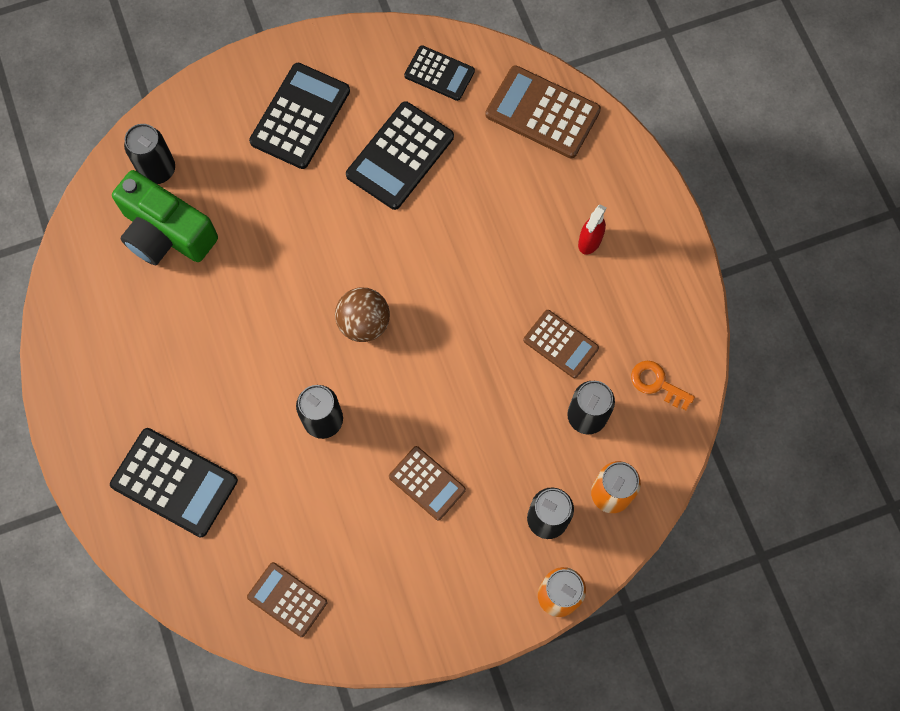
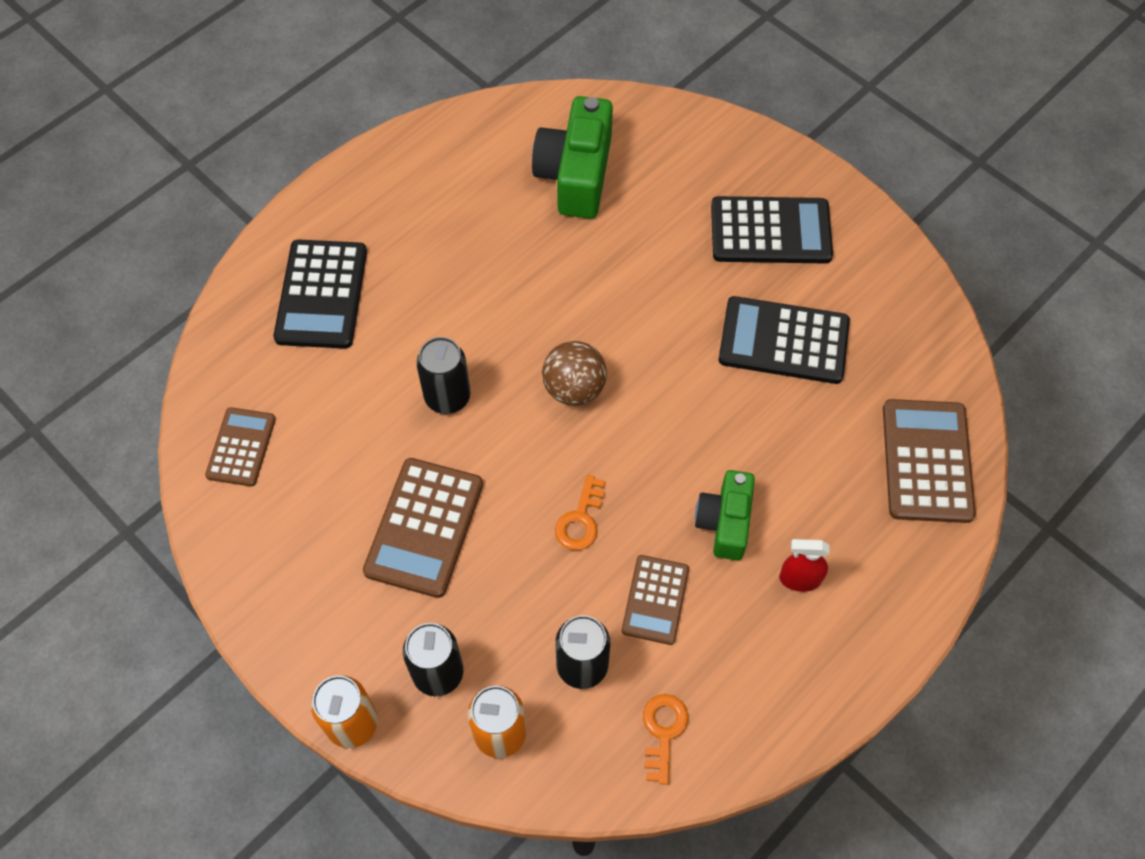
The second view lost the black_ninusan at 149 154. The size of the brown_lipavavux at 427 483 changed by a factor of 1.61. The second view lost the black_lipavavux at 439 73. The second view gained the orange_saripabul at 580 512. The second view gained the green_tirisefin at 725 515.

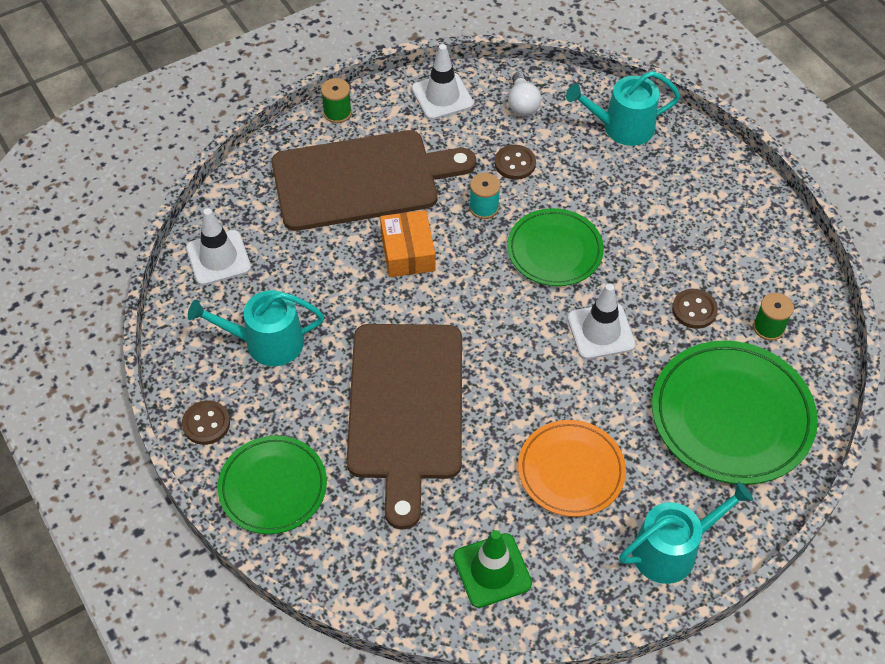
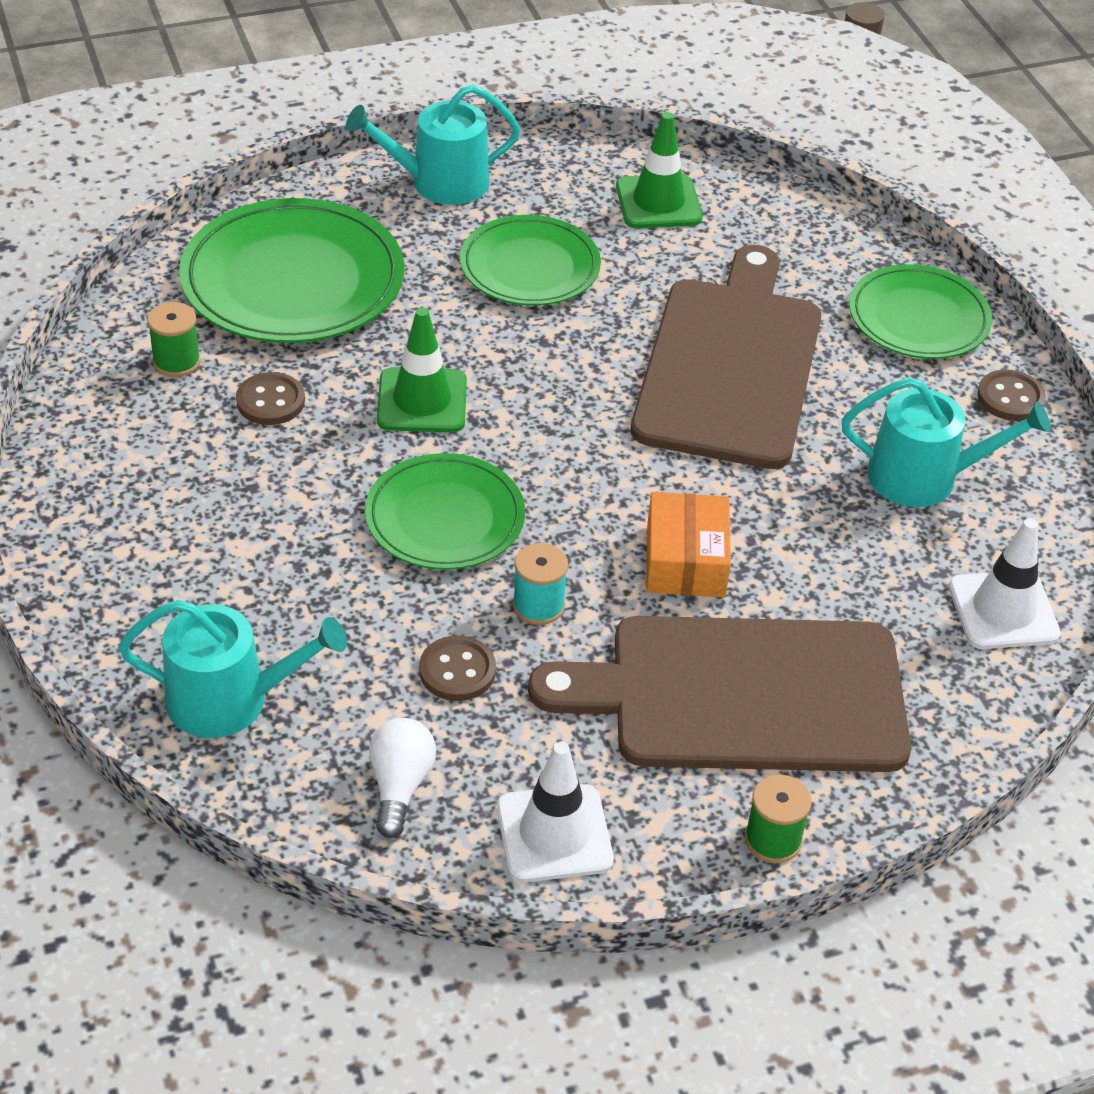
What was the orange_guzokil at 572 468 turned into the green_guzokil at 530 260. What was the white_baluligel at 601 321 turned into the green_baluligel at 422 370.

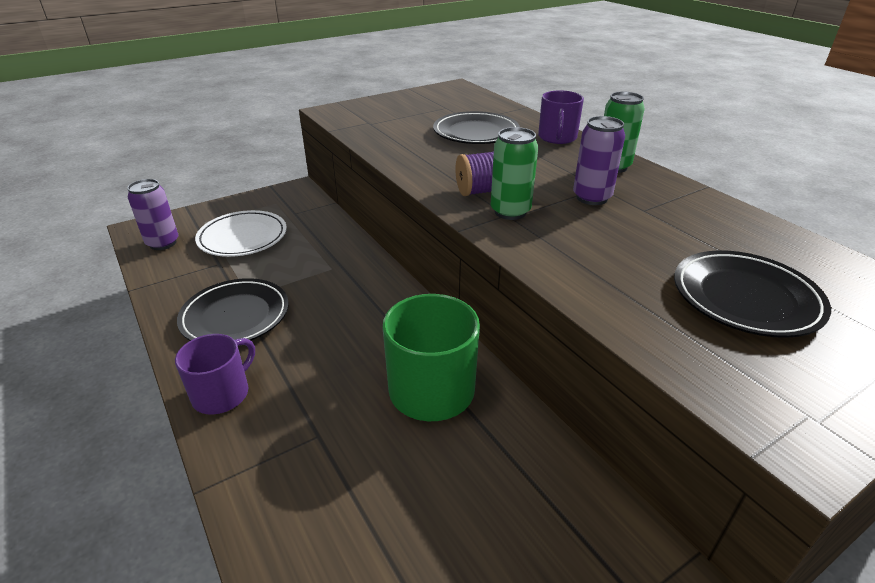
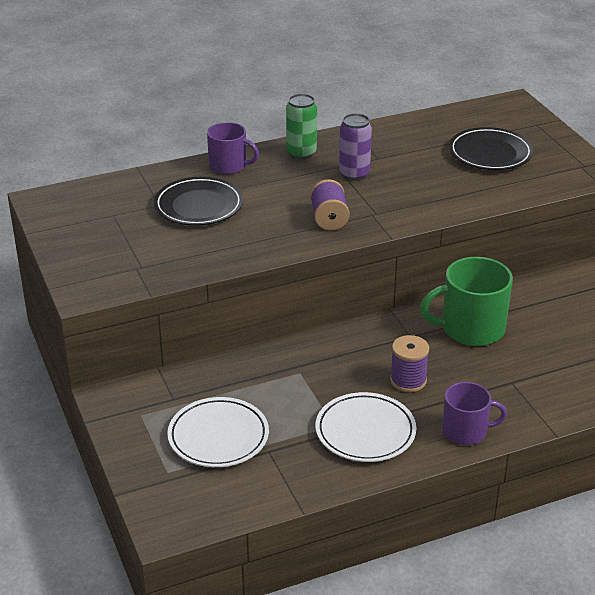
The second view lost the purple_ninusan at 152 214. The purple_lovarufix at 215 374 ended up facing another way, 135 degrees clockwise from before. What was the black_guzokil at 233 309 turned into the white_guzokil at 366 427. The second view lost the green_ninusan at 514 173. The second view gained the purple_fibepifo at 409 363.

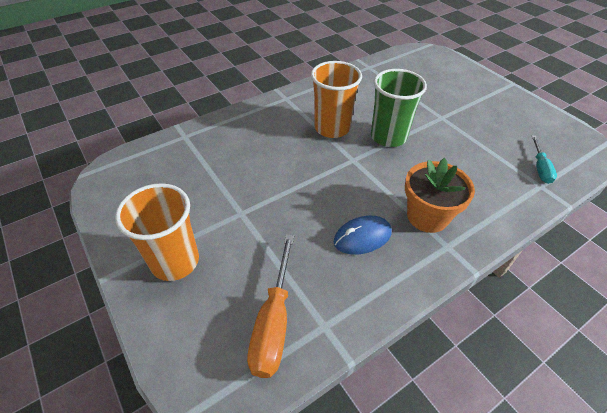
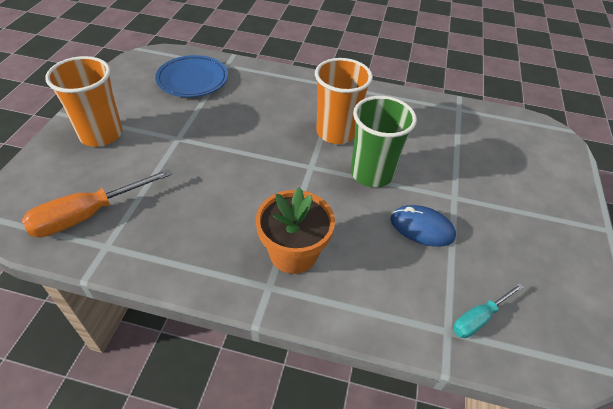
The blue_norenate ended up elsewhere, having gone from 363 235 to 423 226. The second view gained the blue_guzokil at 191 76.

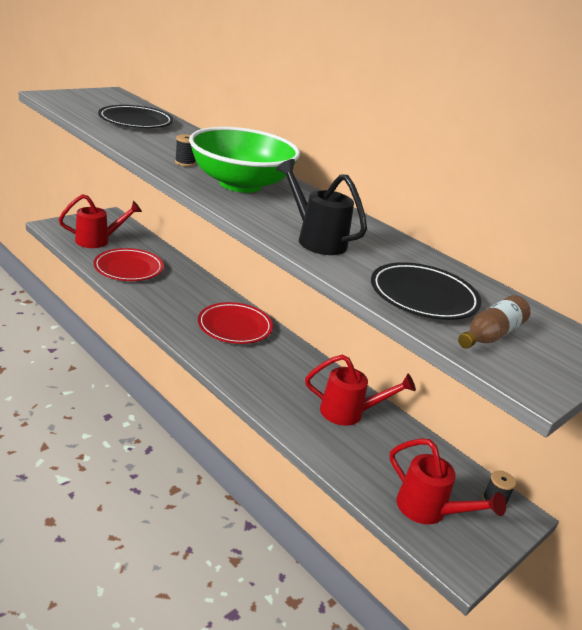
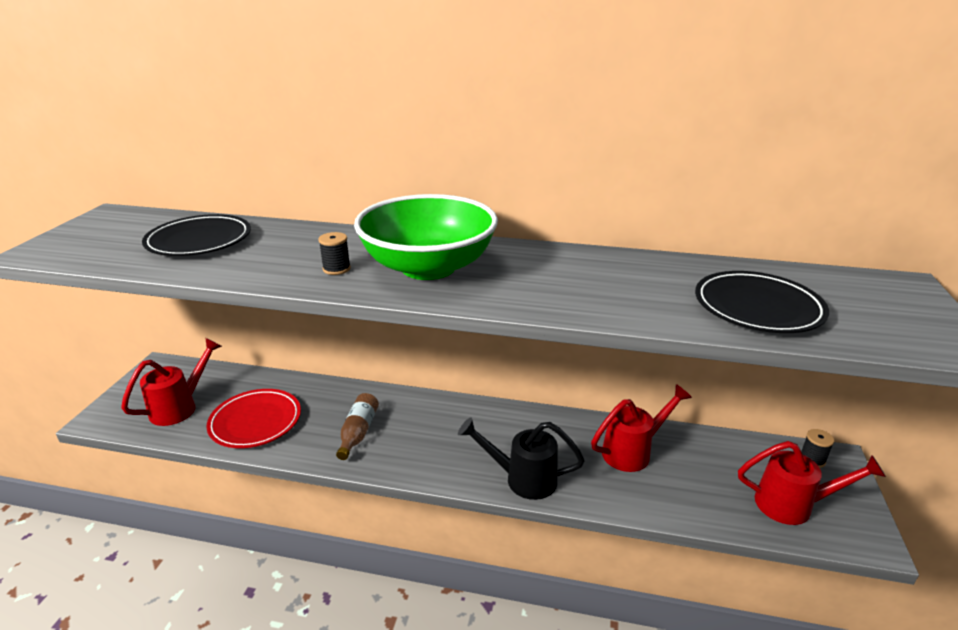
The second view lost the red_guzokil at 235 323. The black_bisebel ended up elsewhere, having gone from 321 207 to 521 458. The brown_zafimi ended up elsewhere, having gone from 494 322 to 357 426.

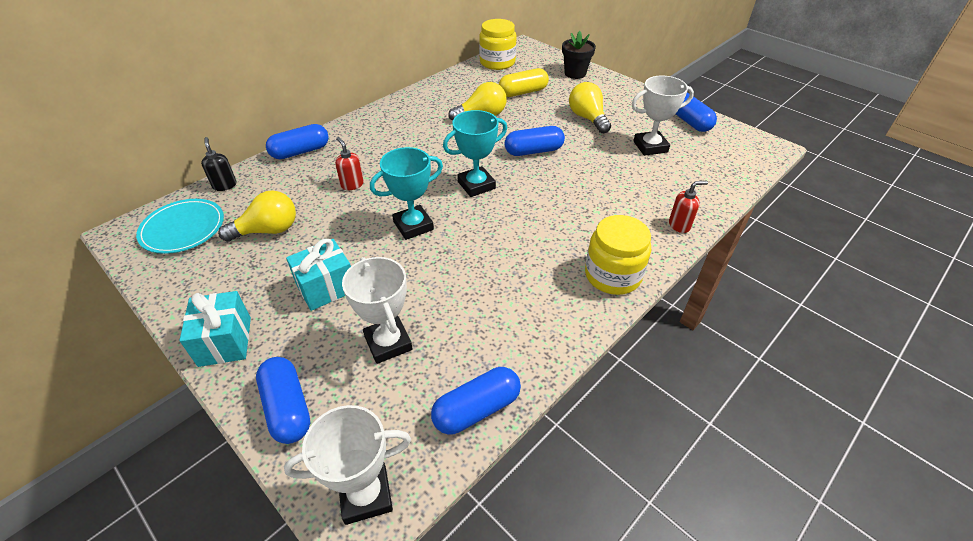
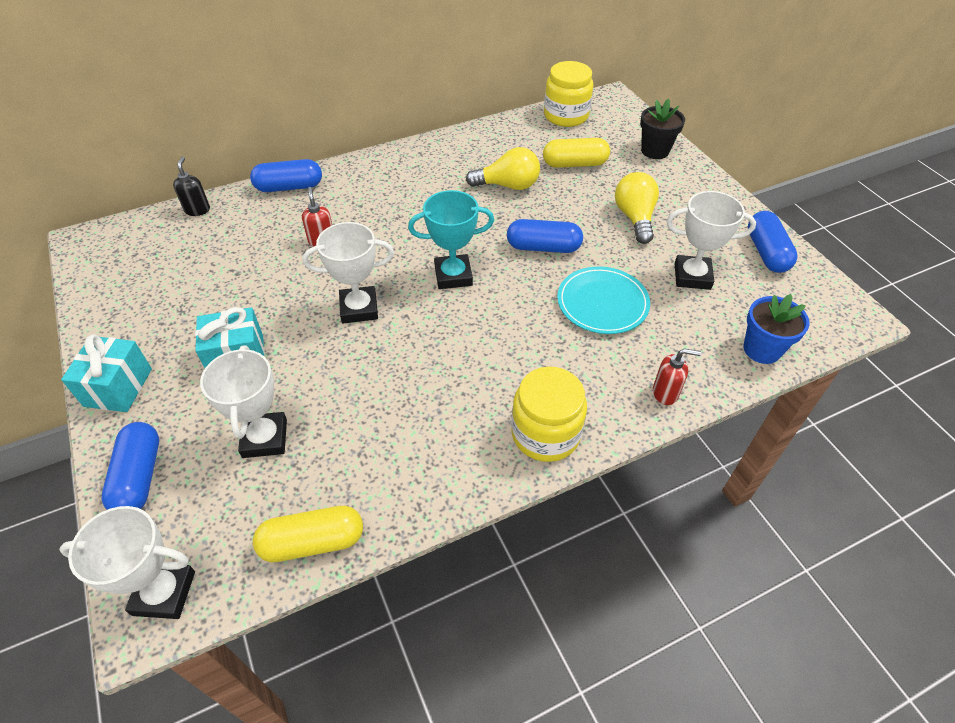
The turquoise_guzokil ended up elsewhere, having gone from 180 226 to 603 300. The second view lost the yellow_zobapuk at 257 216. What was the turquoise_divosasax at 406 193 turned into the white_divosasax at 348 273. What was the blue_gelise at 476 400 turned into the yellow_gelise at 308 534. The second view gained the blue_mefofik at 776 329.

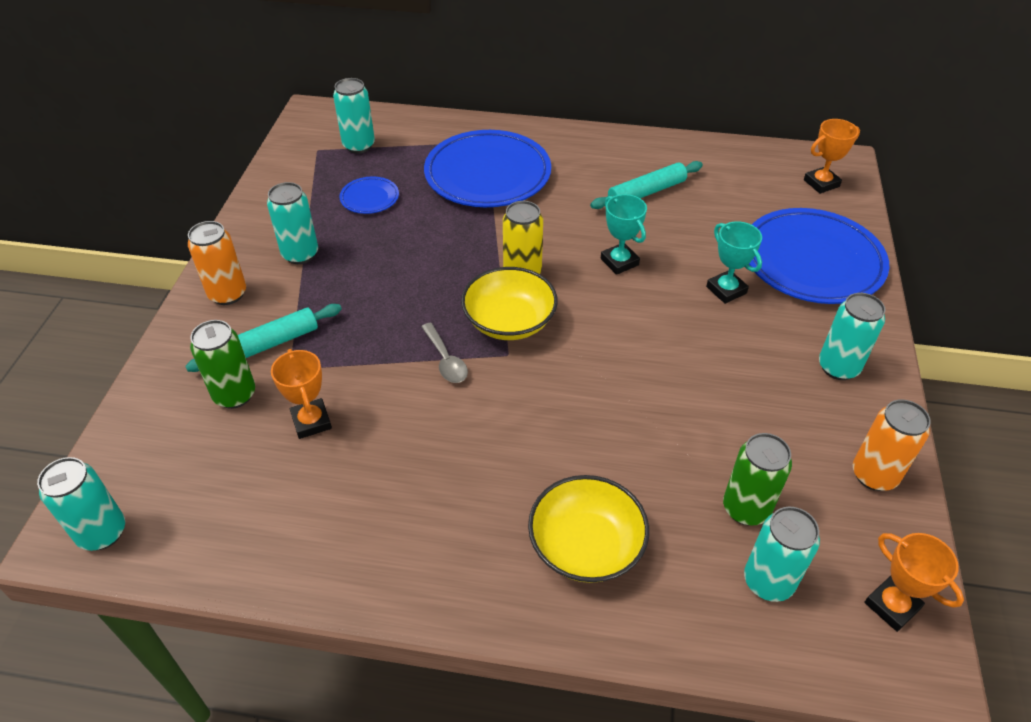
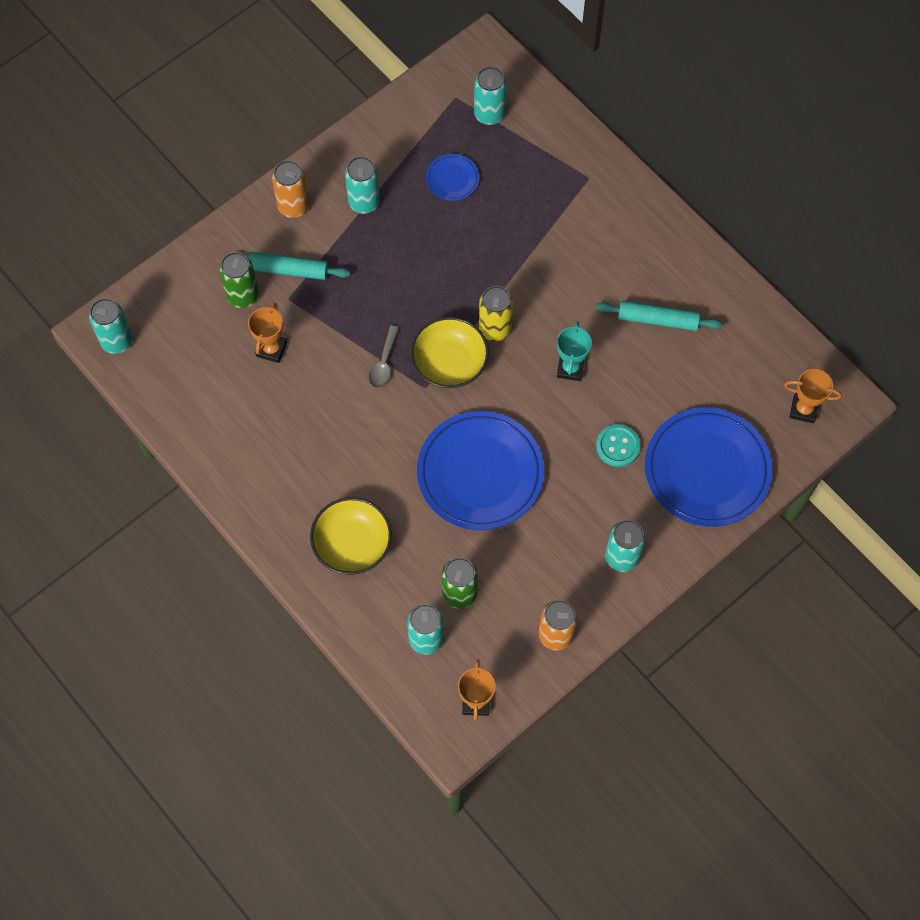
The blue_guzokil ended up elsewhere, having gone from 487 168 to 480 470. Where the turquoise_divosasax stood at 734 262, the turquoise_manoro came to stand at 618 445.

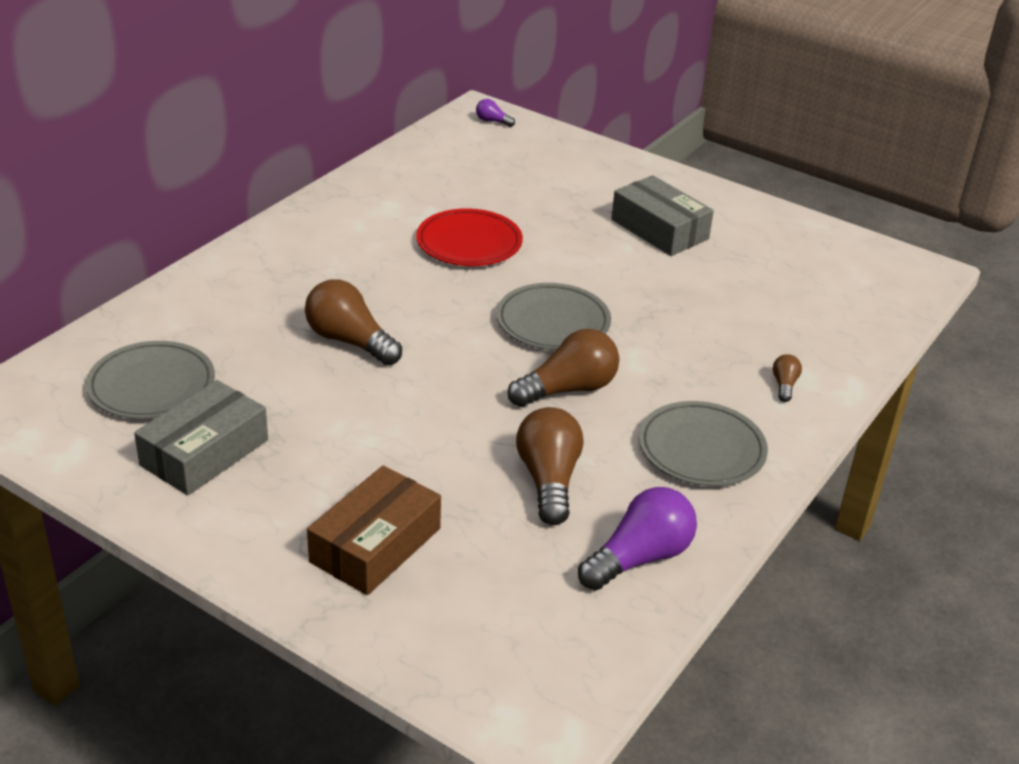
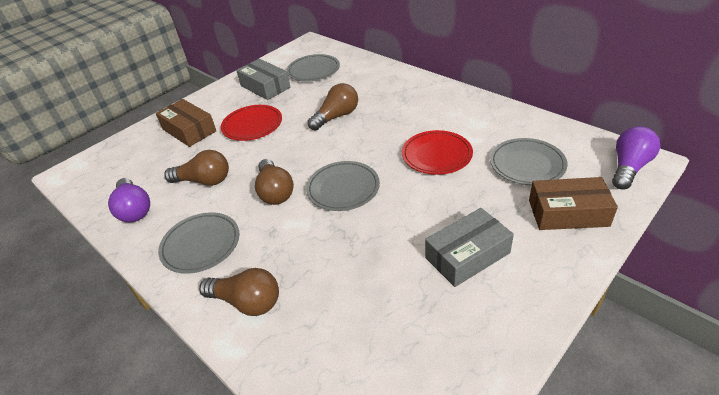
The size of the purple_zobapuk at 495 113 changed by a factor of 2.12. The size of the brown_zobapuk at 787 378 changed by a factor of 2.12. The second view gained the red_guzokil at 251 123. The second view gained the grey_guzokil at 529 161. The second view gained the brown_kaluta at 573 203.

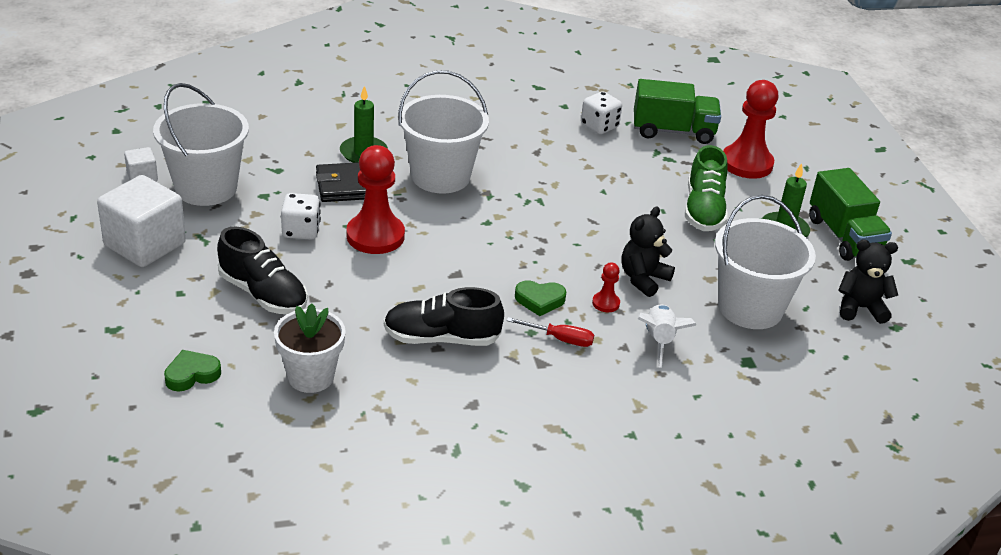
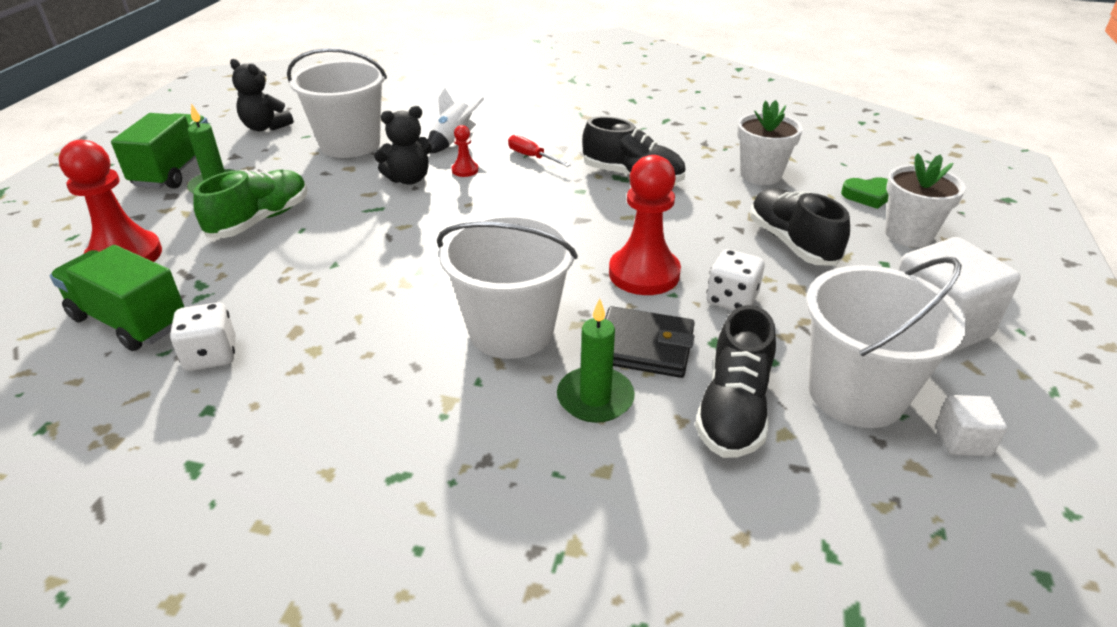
The second view lost the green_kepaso at 540 298. The second view gained the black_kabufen at 735 381. The second view gained the white_mefofik at 925 200.

